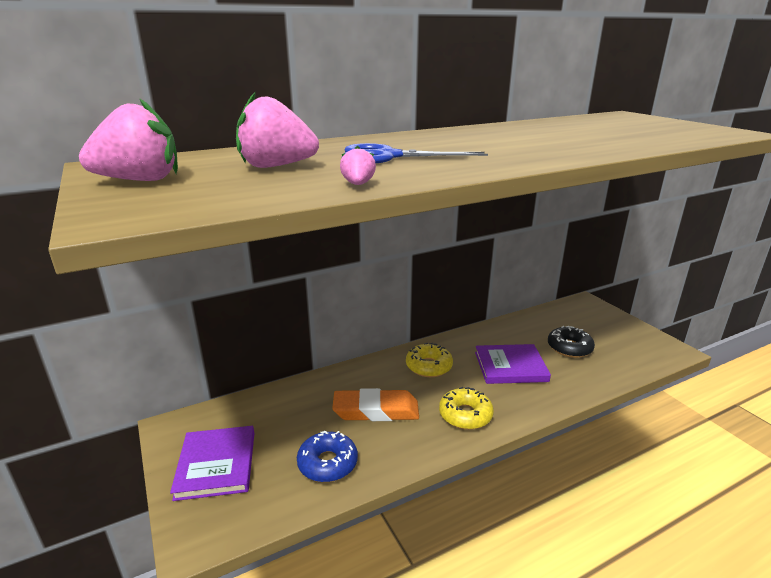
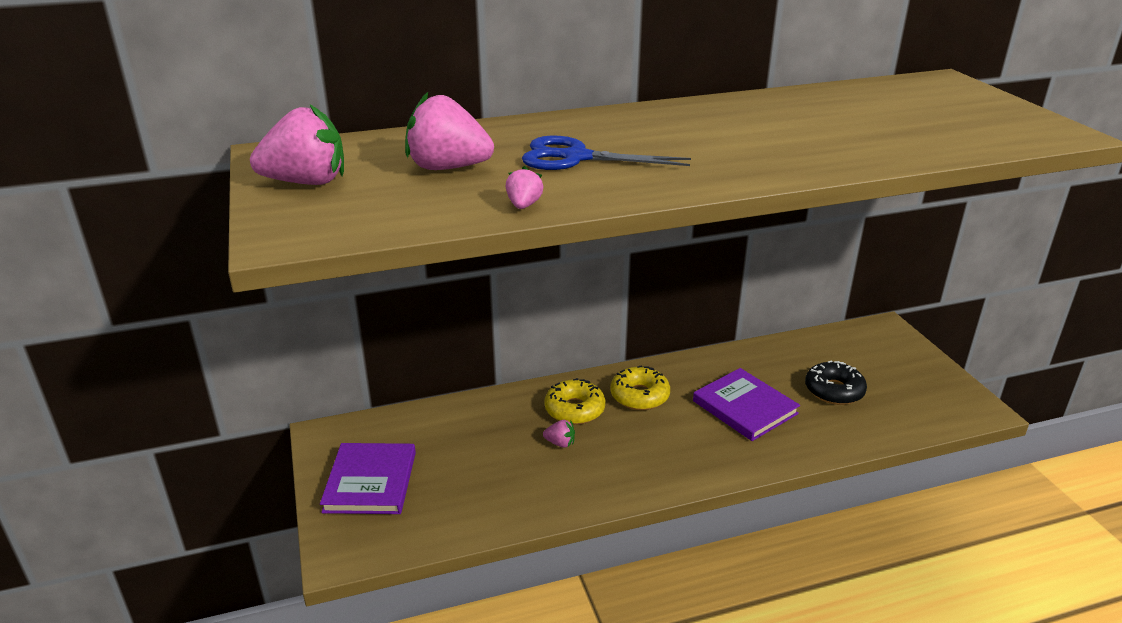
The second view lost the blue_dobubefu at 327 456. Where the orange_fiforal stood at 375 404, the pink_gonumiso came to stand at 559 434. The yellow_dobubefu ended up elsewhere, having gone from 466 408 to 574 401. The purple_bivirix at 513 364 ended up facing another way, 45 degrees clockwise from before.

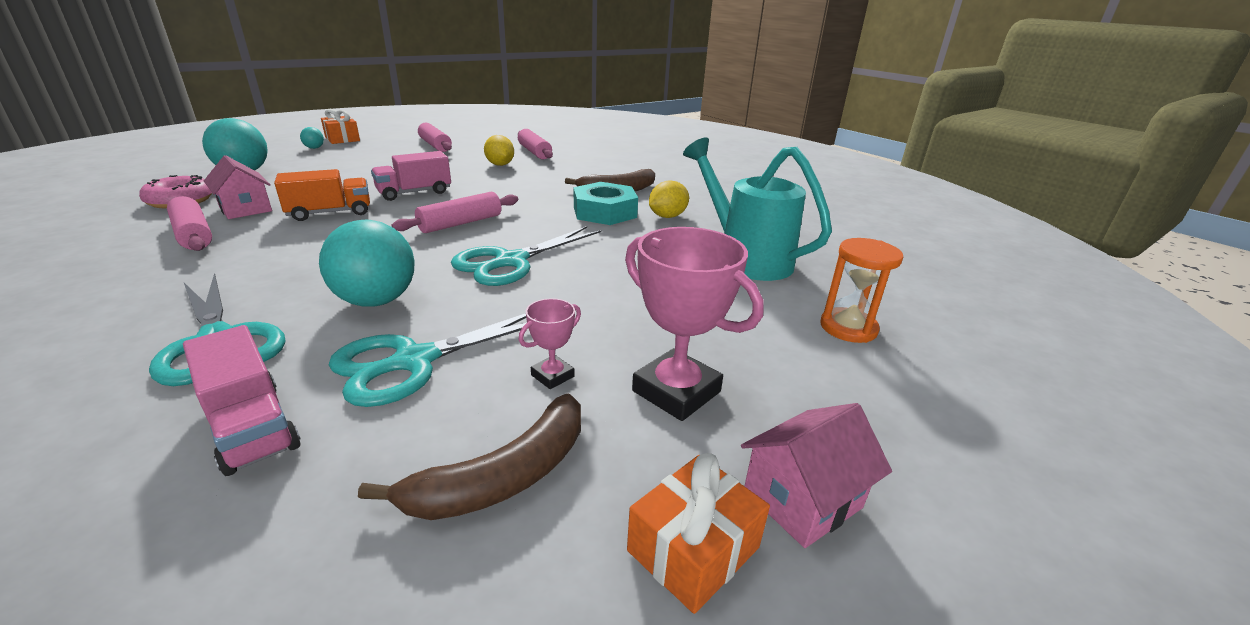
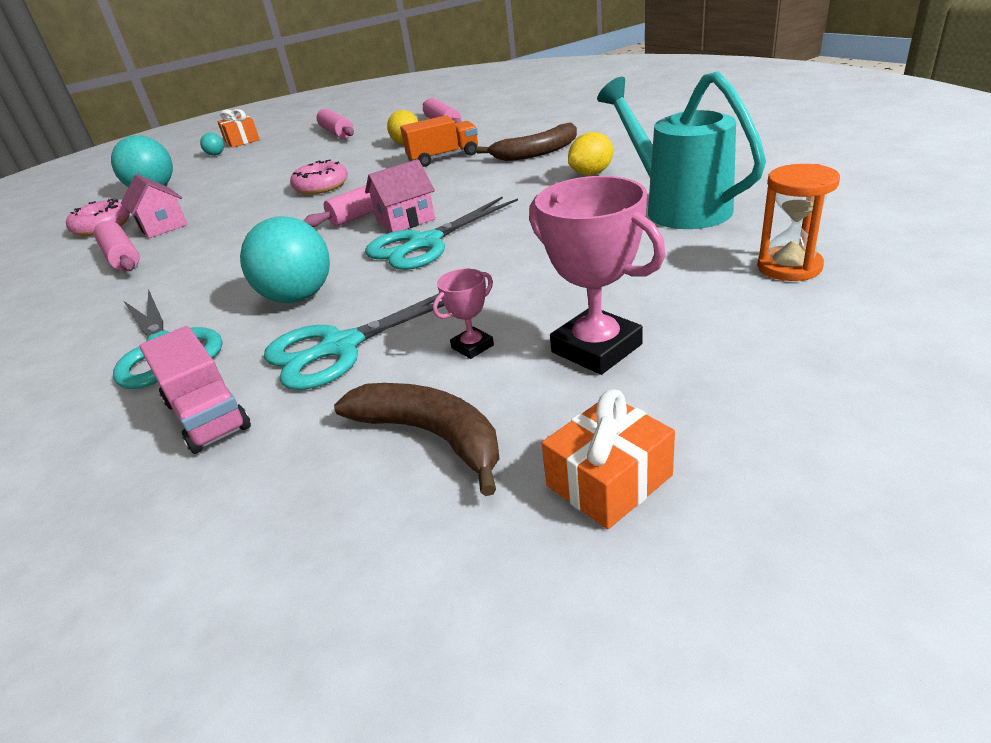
The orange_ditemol ended up elsewhere, having gone from 322 195 to 439 141. The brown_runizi at 469 457 ended up facing another way, 105 degrees counterclockwise from before. Where the pink_ditemol stood at 411 176, the pink_dobubefu came to stand at 319 177. The second view lost the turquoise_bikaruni at 606 203. The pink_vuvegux ended up elsewhere, having gone from 816 475 to 400 195.

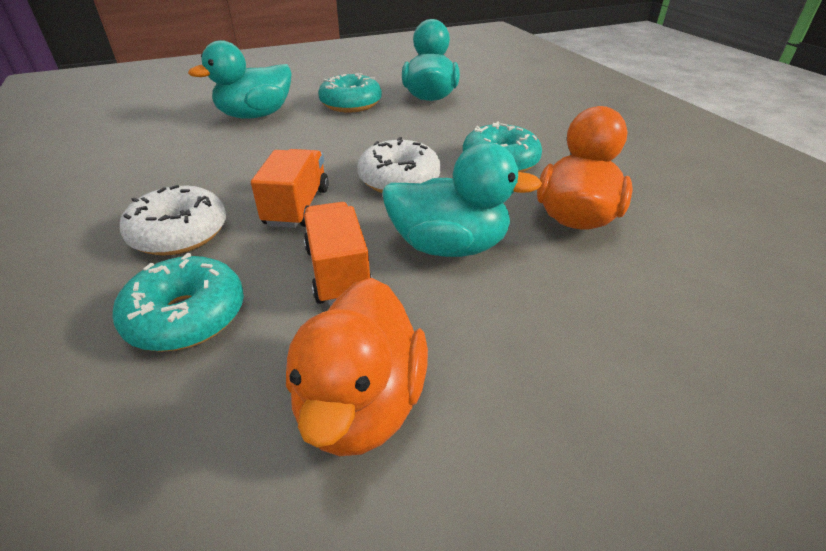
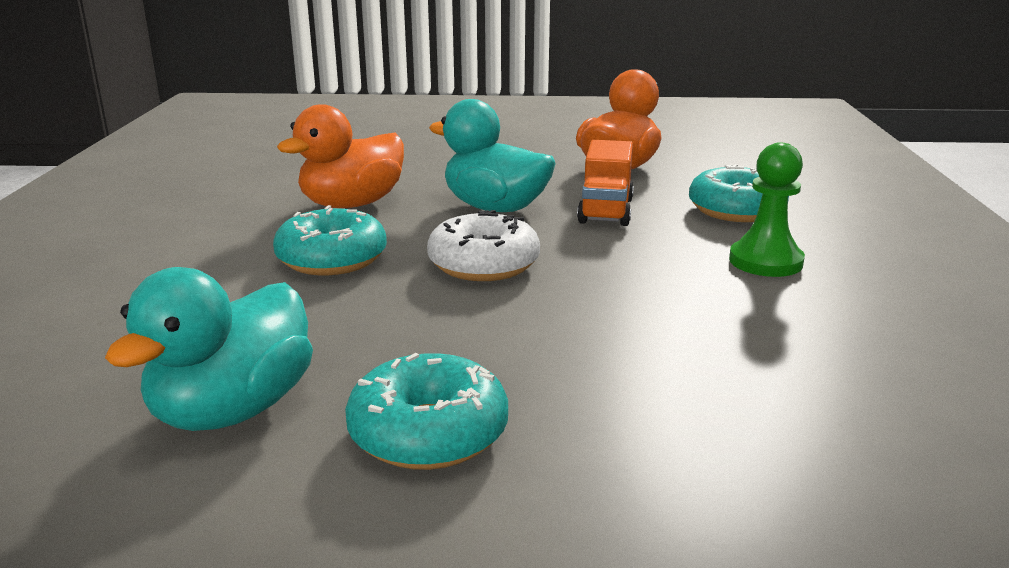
Where the white_dobubefu stood at 173 220, the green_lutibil came to stand at 767 209. The second view lost the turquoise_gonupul at 240 79. The second view lost the orange_ditemol at 290 188.

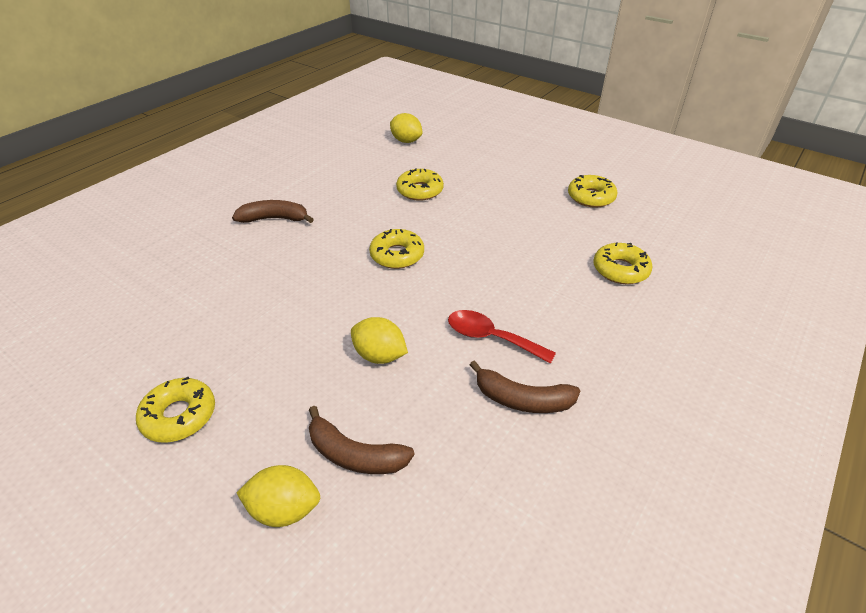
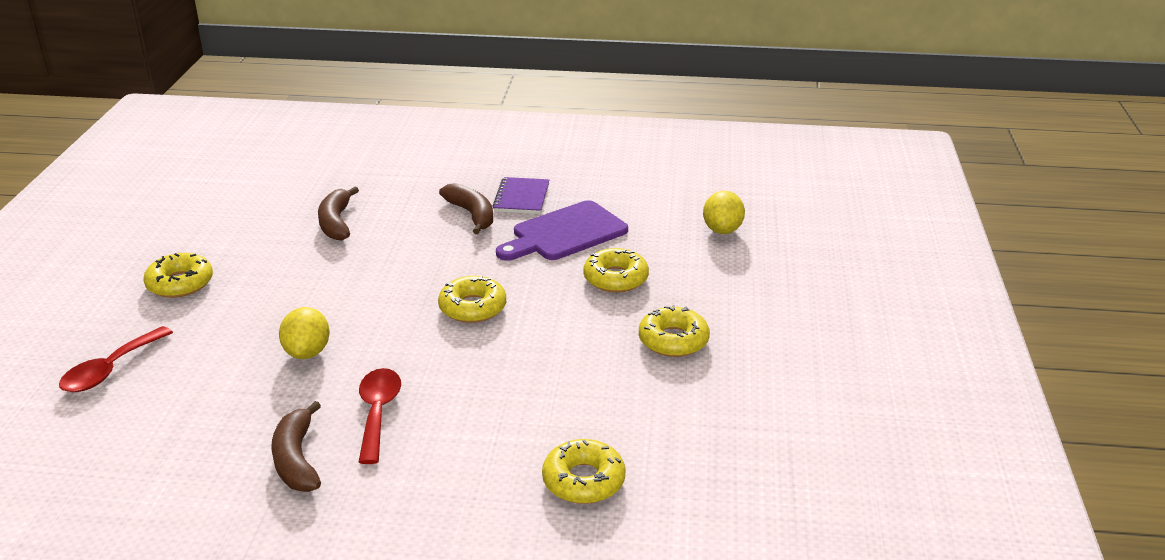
Where the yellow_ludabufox stood at 278 496, the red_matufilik came to stand at 116 359. The brown_runizi ended up elsewhere, having gone from 362 440 to 338 214. The yellow_dobubefu ended up elsewhere, having gone from 593 191 to 674 331. The second view gained the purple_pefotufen at 521 195. The second view gained the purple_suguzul at 562 230.

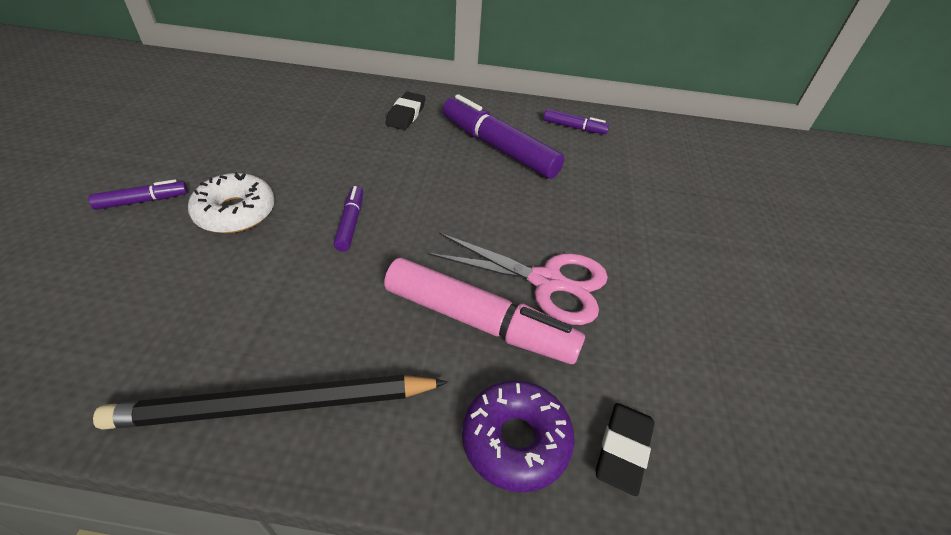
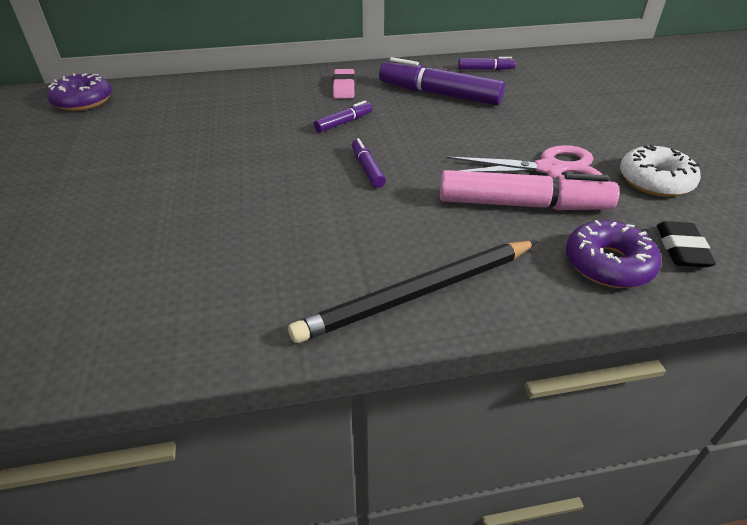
The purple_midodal ended up elsewhere, having gone from 138 194 to 343 116. The white_dobubefu ended up elsewhere, having gone from 231 202 to 660 171. What was the black_fiforal at 406 111 turned into the pink_fiforal at 344 83. The second view gained the purple_dobubefu at 79 92.

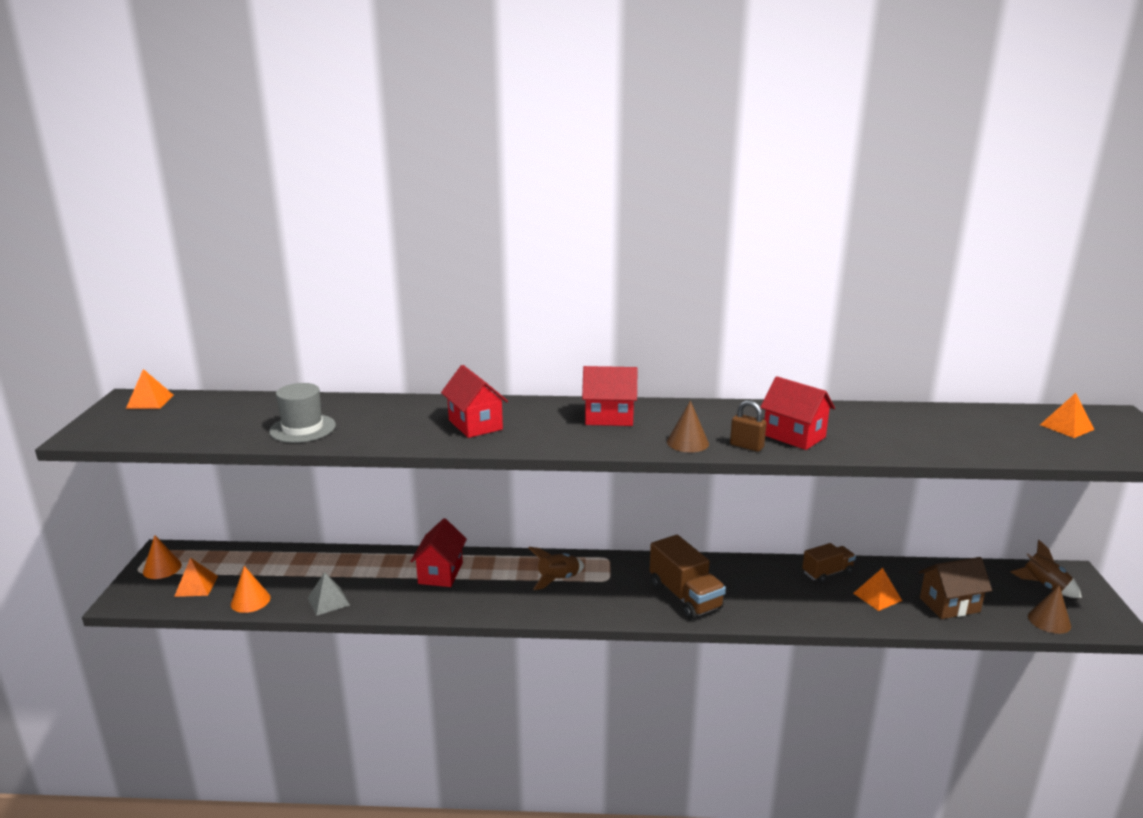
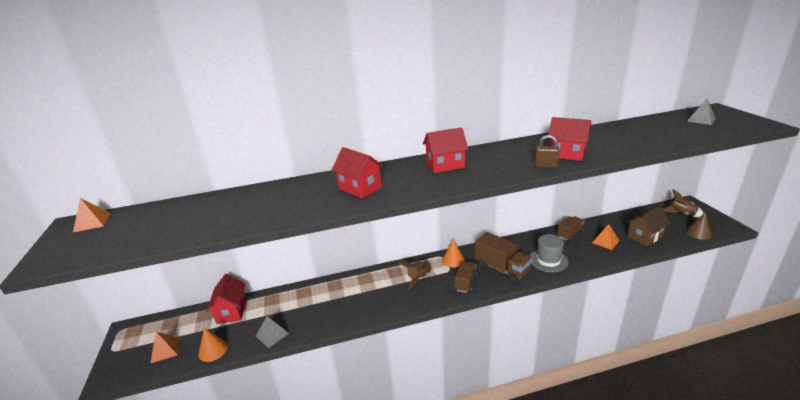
The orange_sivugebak ended up elsewhere, having gone from 162 557 to 453 254. The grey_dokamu ended up elsewhere, having gone from 302 413 to 549 253. The red_vuvegux ended up elsewhere, having gone from 438 552 to 226 299. The second view lost the brown_sivugebak at 688 426. What was the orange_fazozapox at 1067 415 turned into the grey_fazozapox at 701 112. The second view gained the brown_ditemol at 466 277.

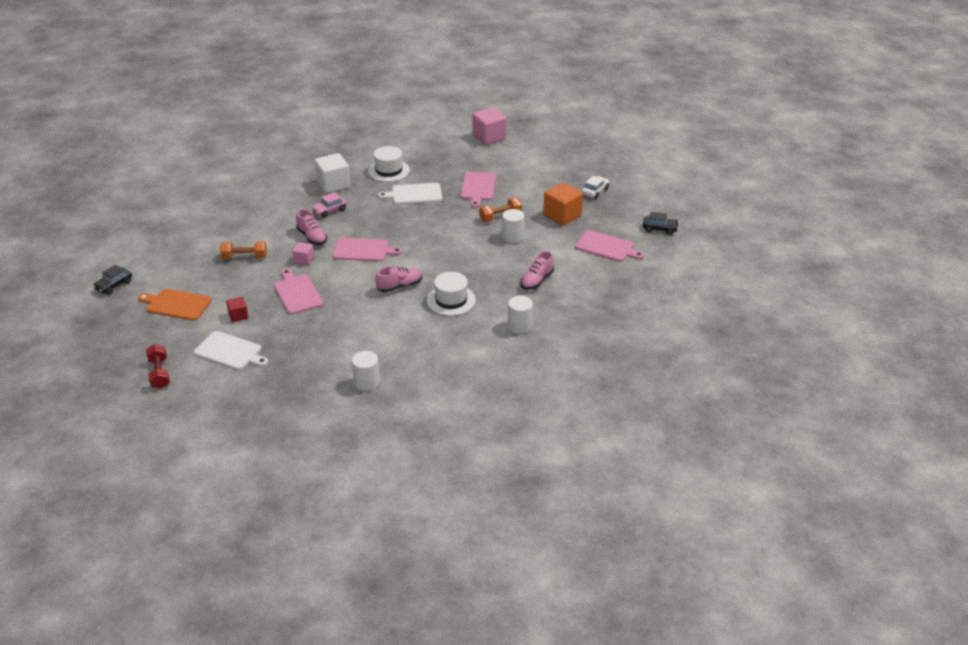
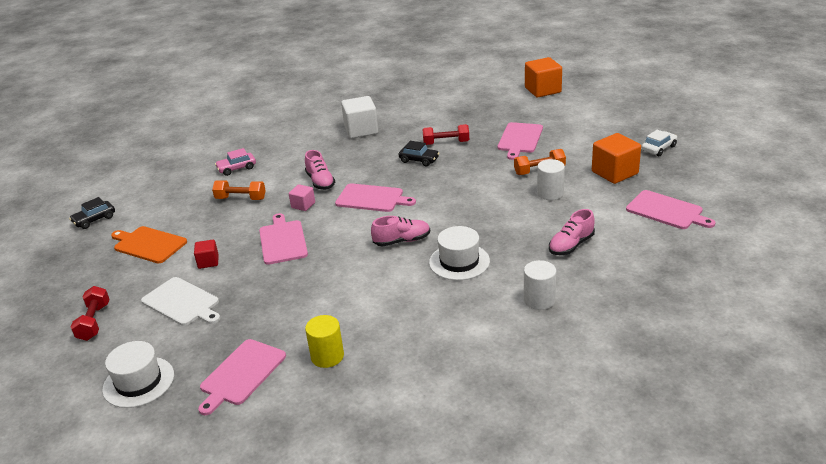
The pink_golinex ended up elsewhere, having gone from 329 205 to 235 162. What was the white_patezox at 366 371 turned into the yellow_patezox at 324 341. The white_dokamu ended up elsewhere, having gone from 389 164 to 138 374. Where the white_suguzul stood at 410 193, the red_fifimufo came to stand at 446 134. What was the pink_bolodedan at 489 126 turned into the orange_bolodedan at 543 77. The black_golinex ended up elsewhere, having gone from 661 223 to 419 153. The second view gained the pink_suguzul at 242 377.

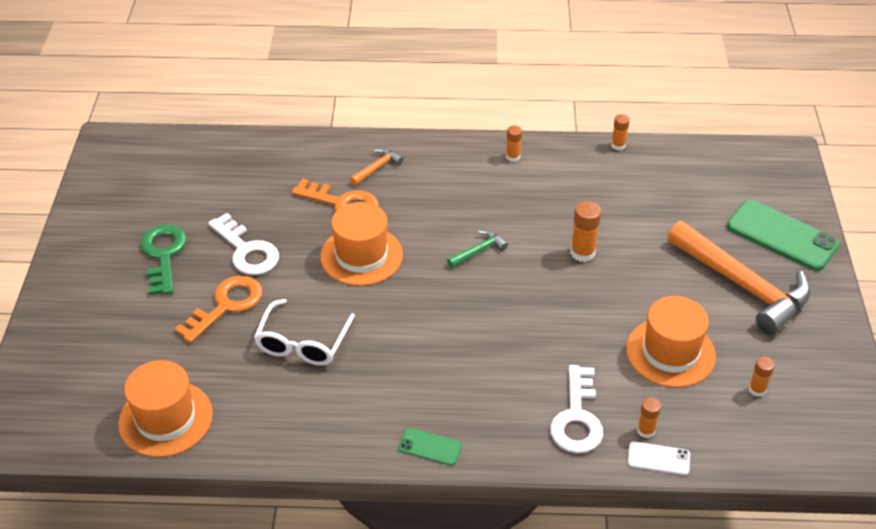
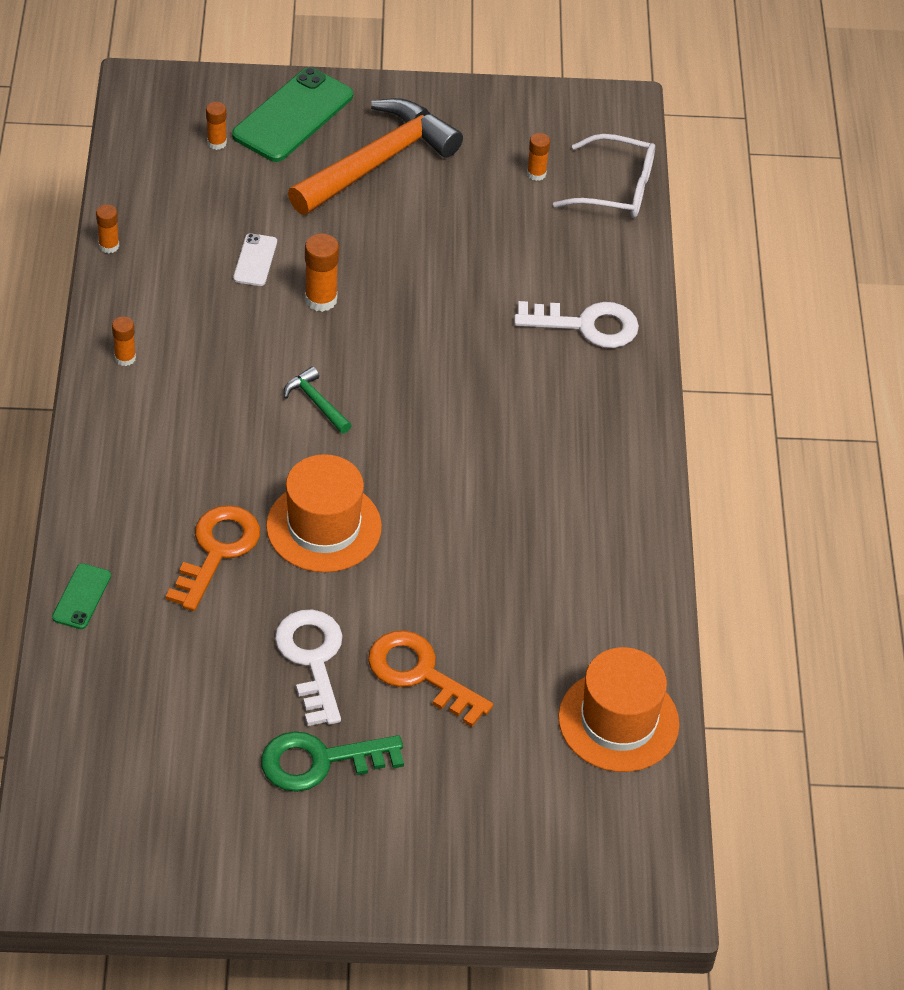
The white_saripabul at 243 244 ended up facing another way, 60 degrees counterclockwise from before. The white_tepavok ended up elsewhere, having gone from 304 332 to 604 176. The second view lost the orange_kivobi at 376 166. The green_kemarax ended up elsewhere, having gone from 430 447 to 81 596. The second view lost the orange_dokamu at 671 341. The white_kemarax ended up elsewhere, having gone from 659 458 to 255 259. The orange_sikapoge ended up elsewhere, having gone from 649 417 to 216 126.

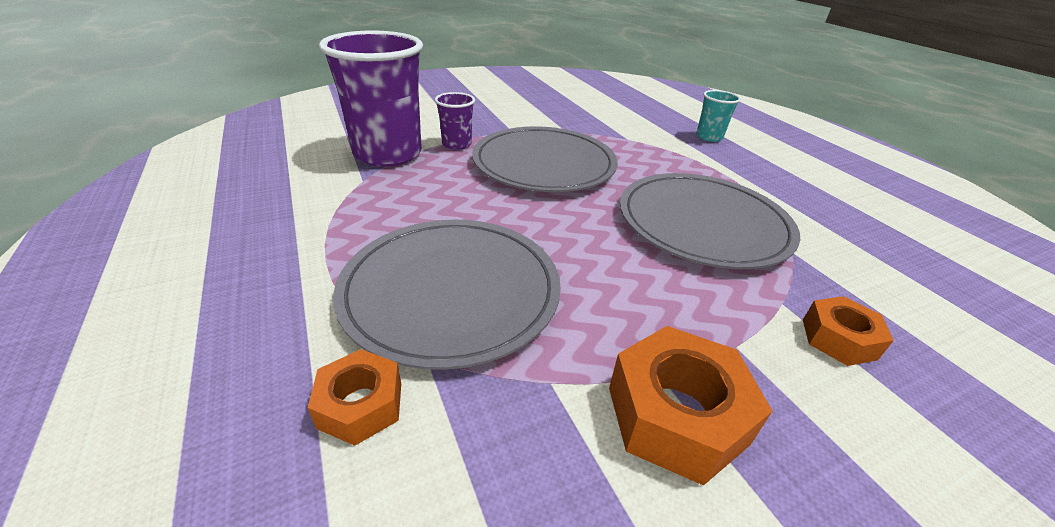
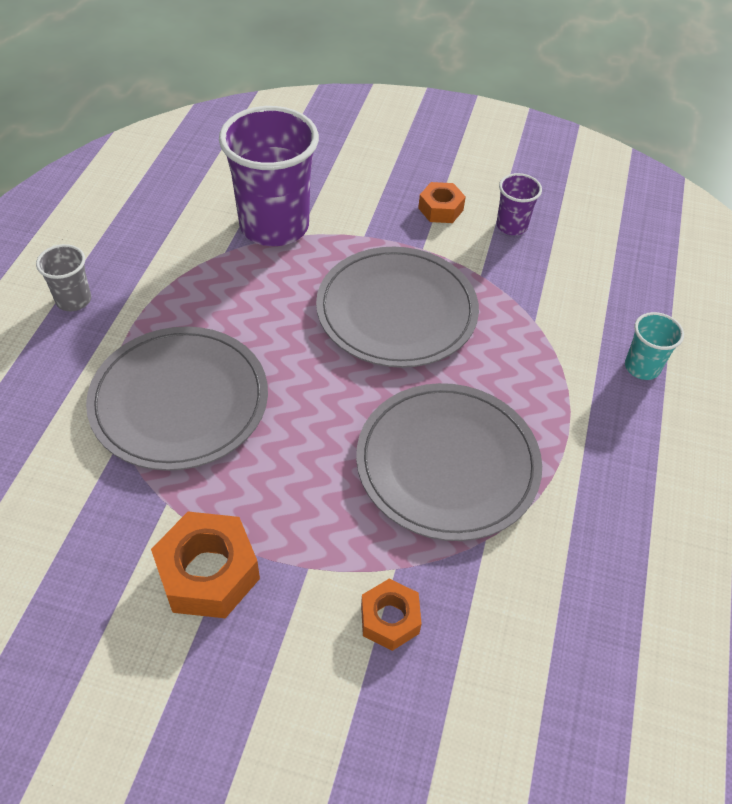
The orange_bikaruni ended up elsewhere, having gone from 354 397 to 442 202. The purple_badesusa ended up elsewhere, having gone from 455 121 to 519 204. The second view gained the grey_badesusa at 63 277.

